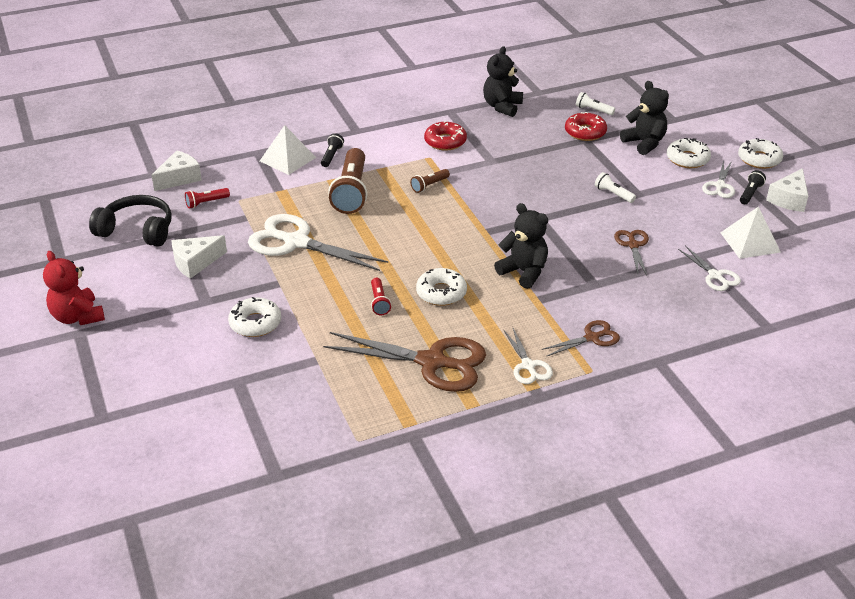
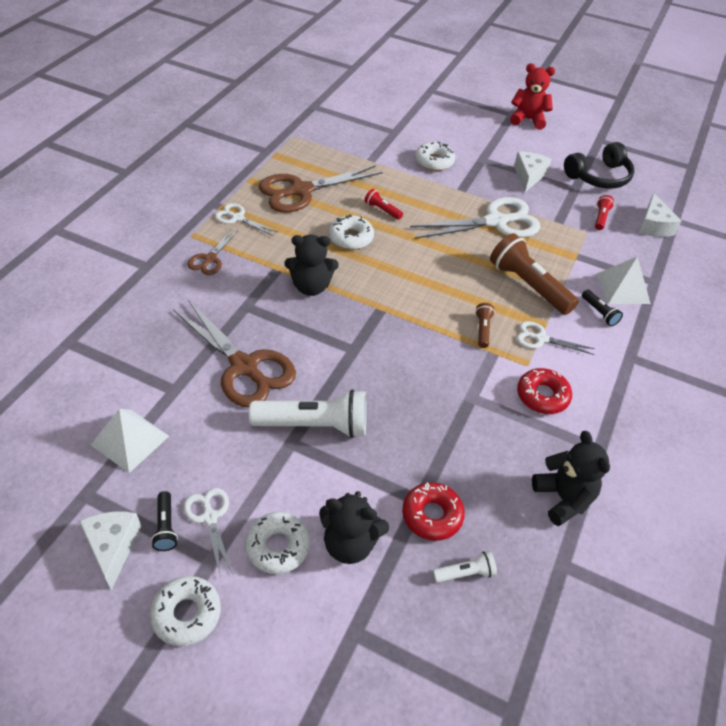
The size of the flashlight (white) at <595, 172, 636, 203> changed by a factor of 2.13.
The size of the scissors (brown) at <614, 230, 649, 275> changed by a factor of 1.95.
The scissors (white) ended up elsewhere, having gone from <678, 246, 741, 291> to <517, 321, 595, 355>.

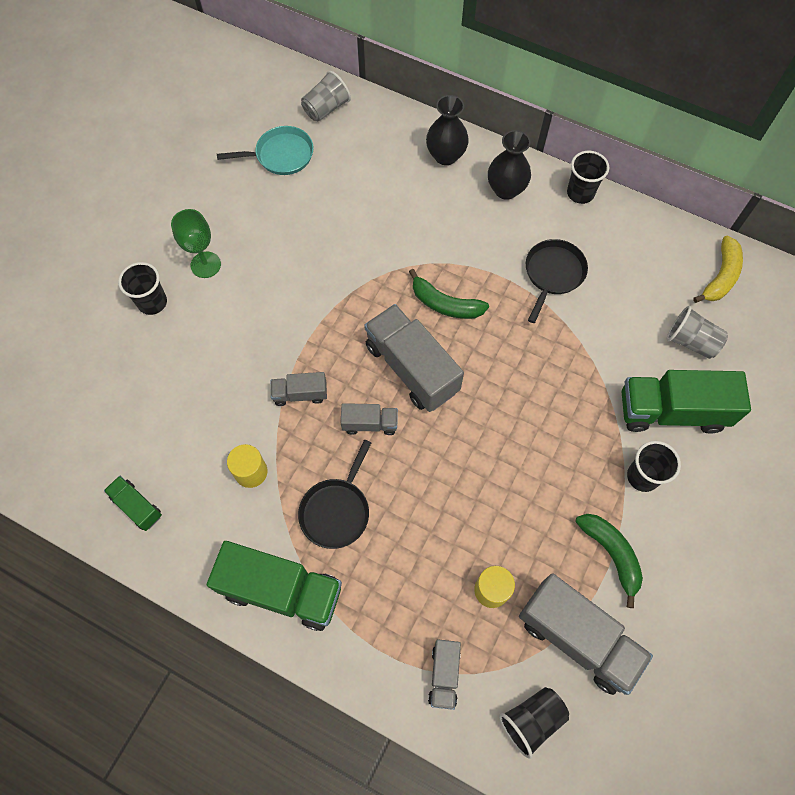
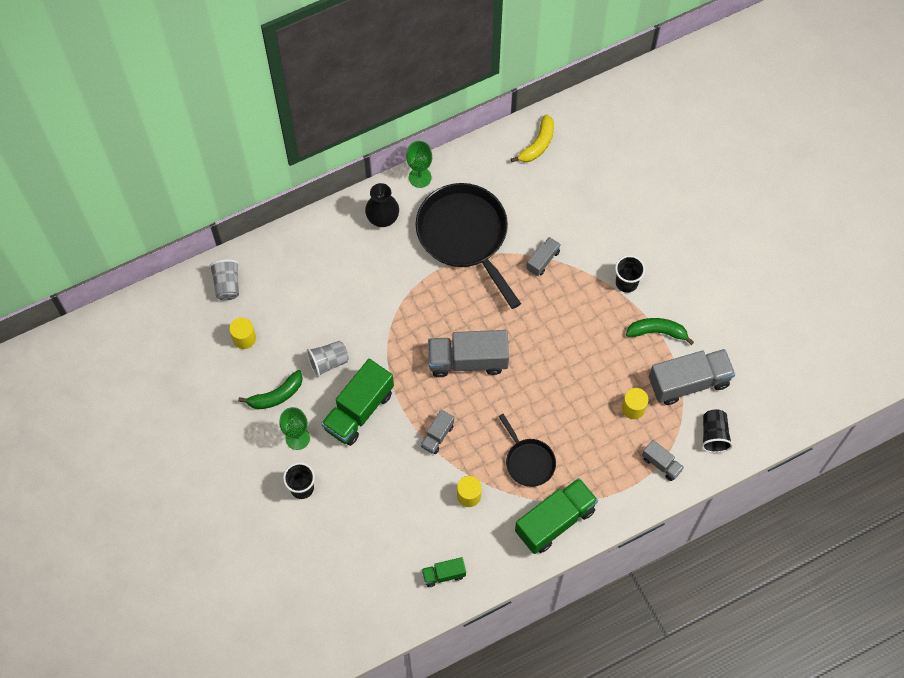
Where the pan (turquoise) stood at <217, 126, 314, 175>, the cylinder (yellow) came to stand at <229, 317, 256, 349>.
The truck (grey) ended up elsewhere, having gone from <341, 403, 398, 435> to <527, 237, 561, 276>.
The banana (green) ended up elsewhere, having gone from <409, 269, 489, 319> to <238, 370, 303, 410>.
The second view lost the vase (black) at <426, 95, 469, 165>.
The size of the pan (black) at <526, 239, 588, 323> changed by a factor of 1.94.
Where the cup (black) stood at <567, 151, 609, 204>, the goblet (green) came to stand at <406, 141, 432, 188>.
The truck (green) ended up elsewhere, having gone from <621, 370, 751, 434> to <321, 359, 394, 446>.
The cup (grey) ended up elsewhere, having gone from <667, 306, 728, 359> to <306, 341, 349, 377>.
The banana (yellow) at <693, 236, 743, 303> ended up facing another way, 60 degrees clockwise from before.

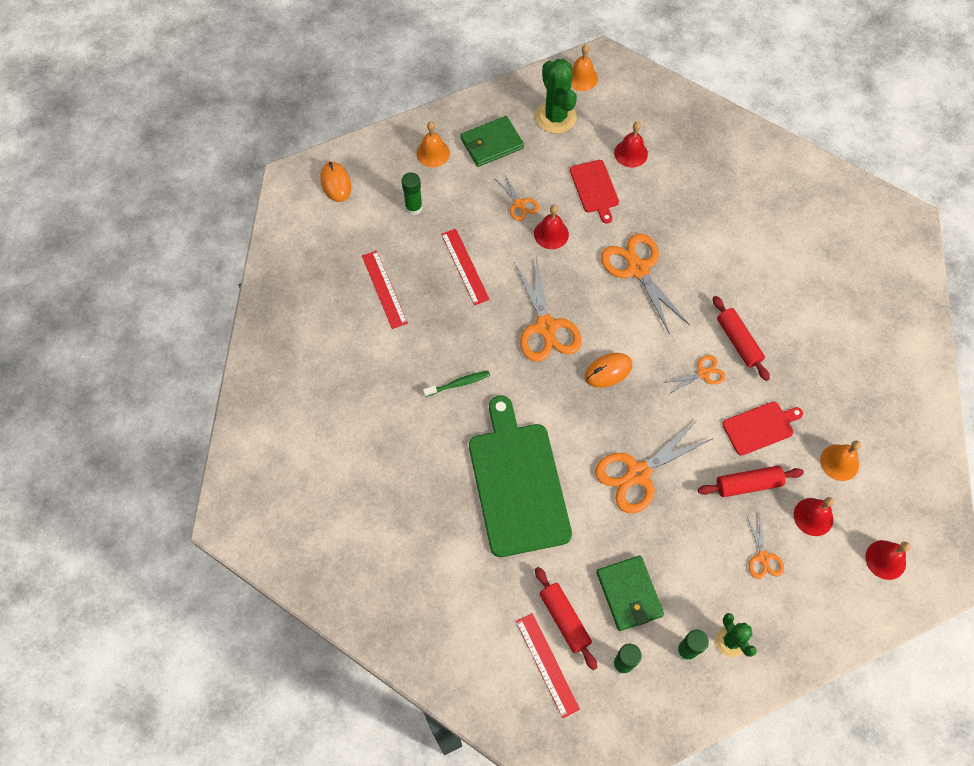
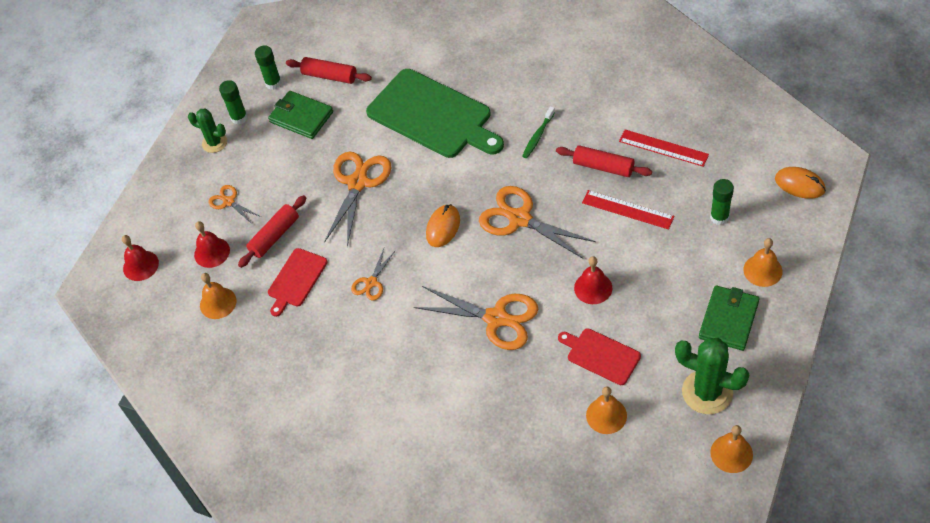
The second view lost the scissors (orange) at <494, 173, 540, 221>.
The second view lost the ruler (red) at <516, 613, 580, 718>.
What was the bell (red) at <614, 122, 648, 168> turned into the bell (orange) at <586, 386, 627, 434>.
The rolling pin (red) ended up elsewhere, having gone from <713, 296, 770, 381> to <556, 145, 652, 177>.

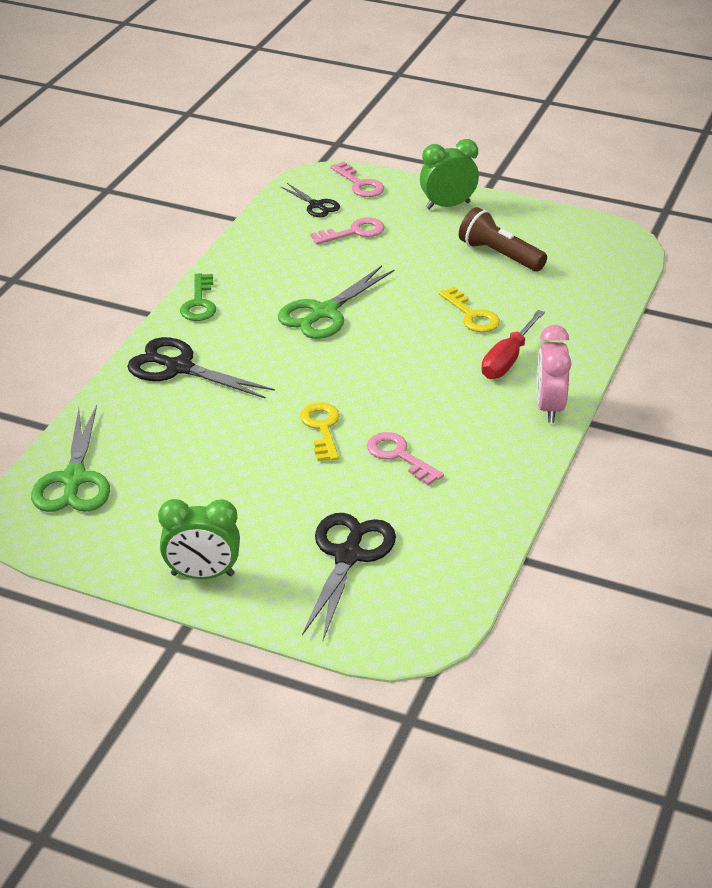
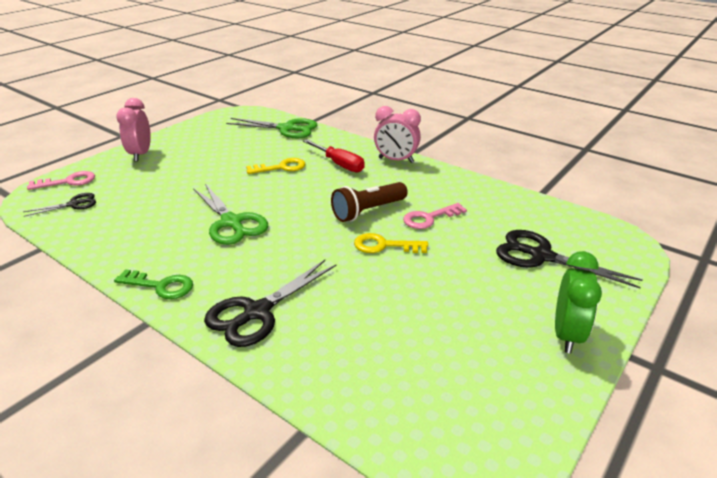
The scissors (green) ended up elsewhere, having gone from <31, 405, 110, 512> to <226, 118, 317, 138>.
The second view lost the key (pink) at <310, 217, 384, 244>.
What was the clock (green) at <420, 139, 479, 210> turned into the clock (pink) at <116, 98, 151, 162>.
The flashlight (brown) ended up elsewhere, having gone from <459, 207, 547, 271> to <331, 182, 408, 222>.

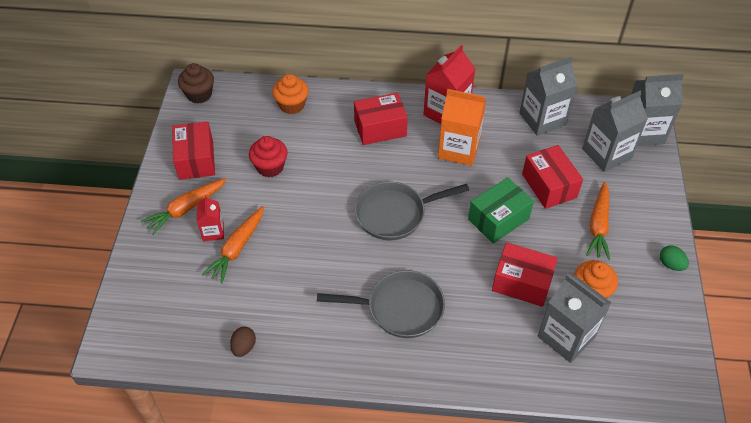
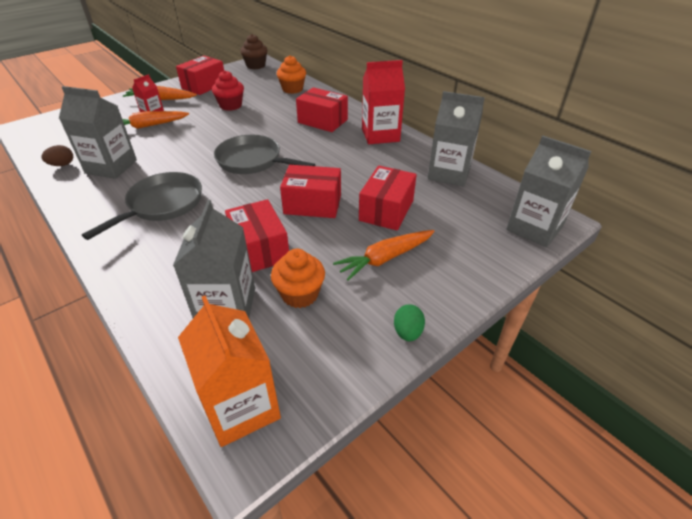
The pan (grey) at <317, 270, 445, 338> ended up facing another way, 105 degrees counterclockwise from before.
The carton (orange) ended up elsewhere, having gone from <438, 89, 486, 166> to <178, 295, 281, 447>.
What was the box (green) at <468, 177, 534, 244> turned into the box (red) at <280, 165, 341, 218>.
The carton (grey) ended up elsewhere, having gone from <582, 90, 648, 172> to <59, 86, 137, 179>.

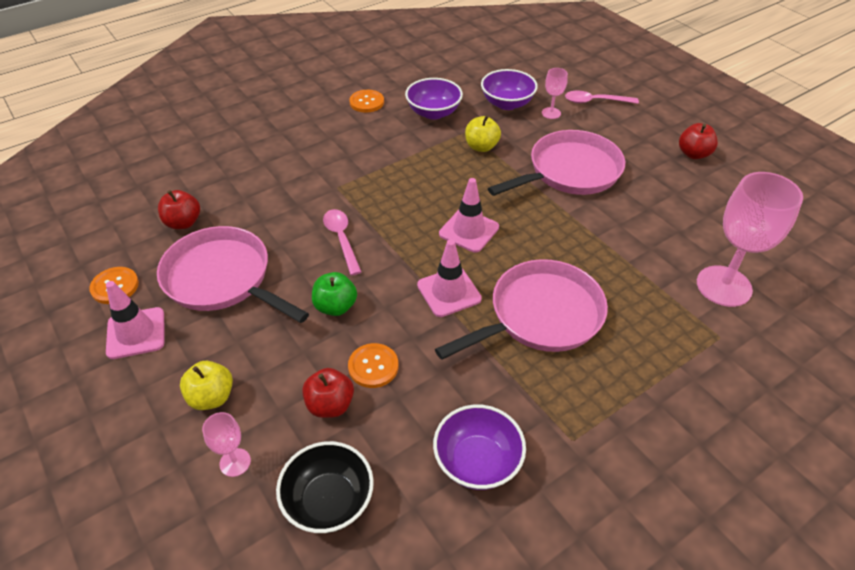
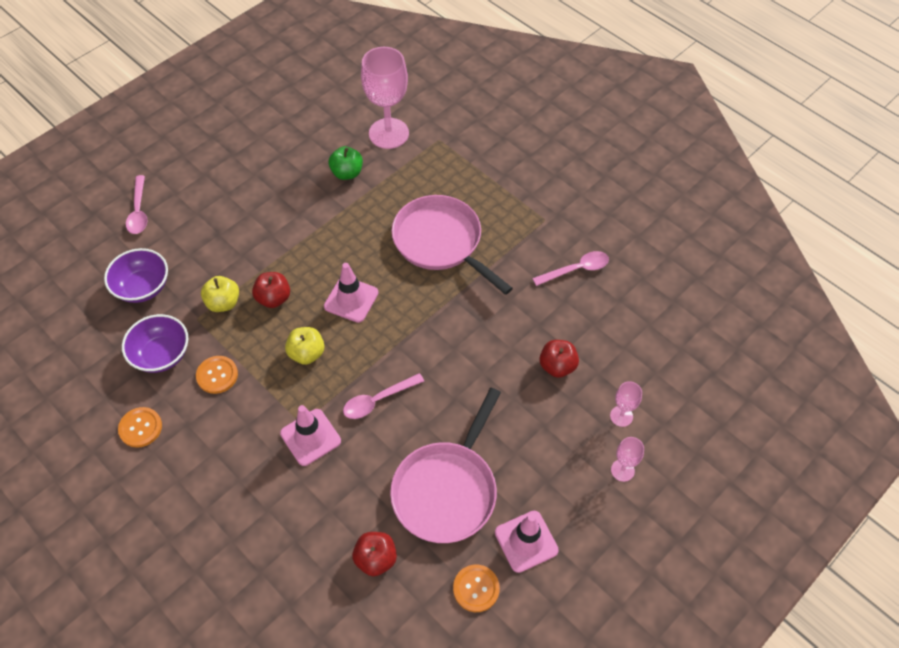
The apple (yellow) ended up elsewhere, having gone from <180, 361, 233, 410> to <285, 327, 325, 365>.
The second view lost the bowl (black) at <276, 441, 374, 533>.
The apple (green) ended up elsewhere, having gone from <312, 272, 357, 316> to <329, 146, 363, 180>.
The button (orange) ended up elsewhere, having gone from <348, 343, 398, 388> to <196, 356, 238, 394>.
The traffic cone (pink) ended up elsewhere, having gone from <417, 239, 482, 317> to <280, 405, 341, 466>.
Where the bowl (purple) stood at <433, 404, 526, 490>, the spoon (pink) came to stand at <532, 251, 609, 286>.
The second view lost the pan (pink) at <488, 130, 625, 196>.
The goblet (pink) ended up elsewhere, having gone from <542, 68, 568, 119> to <611, 437, 644, 482>.
The apple (red) ended up elsewhere, having gone from <679, 123, 718, 159> to <252, 272, 290, 308>.

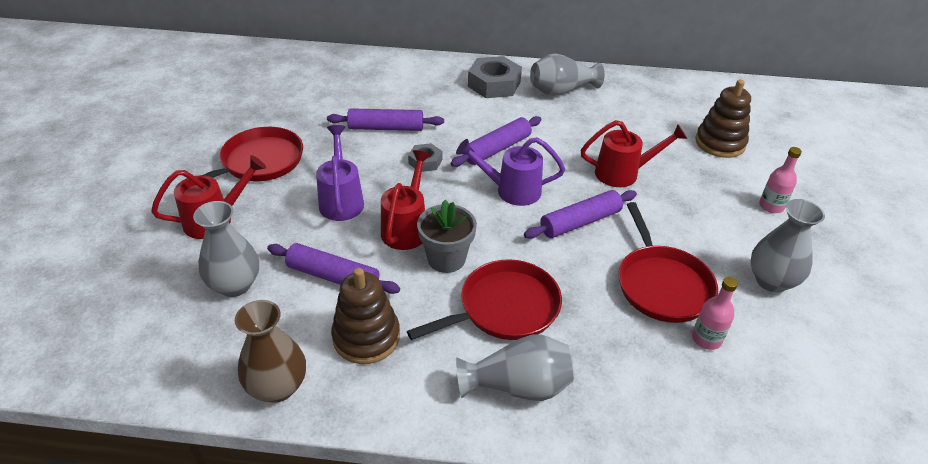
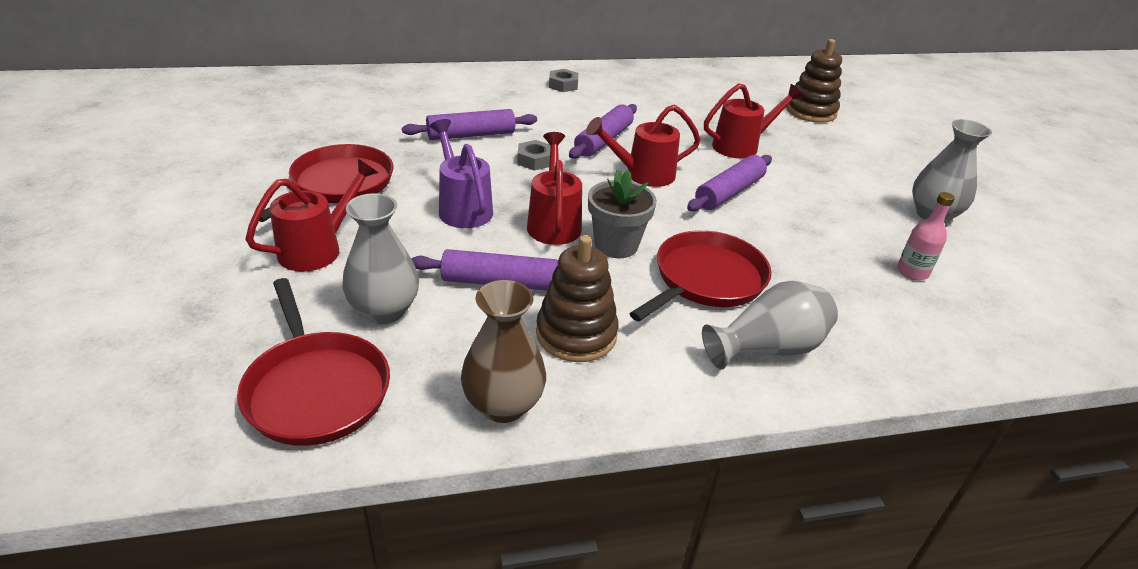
What was the watering can (purple) at <456, 137, 565, 206> turned into the watering can (red) at <586, 105, 701, 187>.
The size of the nut (grey) at <468, 56, 522, 98> changed by a factor of 0.55.
The second view lost the vase (grey) at <530, 54, 605, 96>.
The pan (red) ended up elsewhere, having gone from <618, 202, 718, 323> to <237, 278, 390, 446>.
The second view lost the bottle (pink) at <759, 147, 802, 213>.

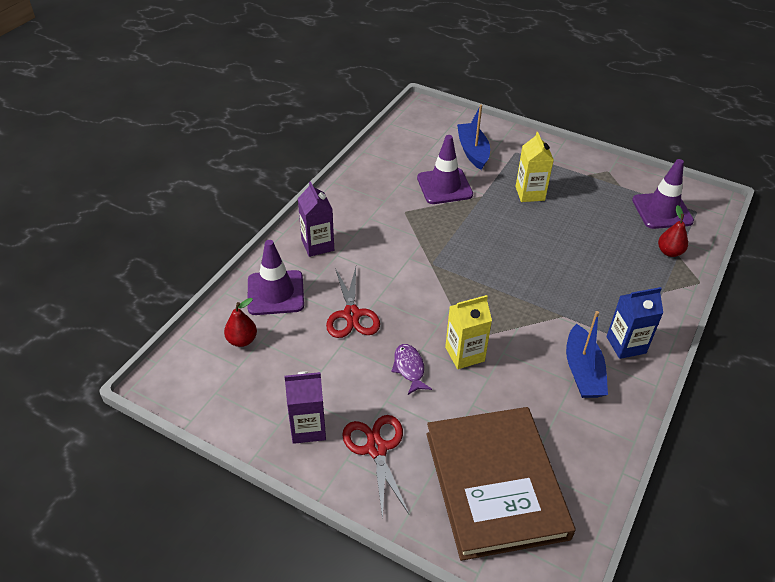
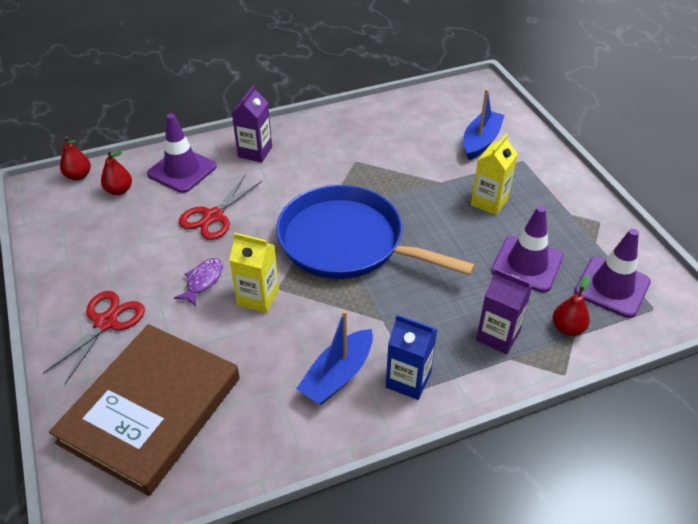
The carton (purple) ended up elsewhere, having gone from <284, 371, 326, 444> to <476, 269, 532, 354>.
The traffic cone (purple) ended up elsewhere, having gone from <417, 135, 473, 204> to <491, 206, 563, 293>.
The second view gained the pear (red) at <60, 136, 91, 181>.
The second view gained the pan (blue) at <276, 185, 475, 279>.

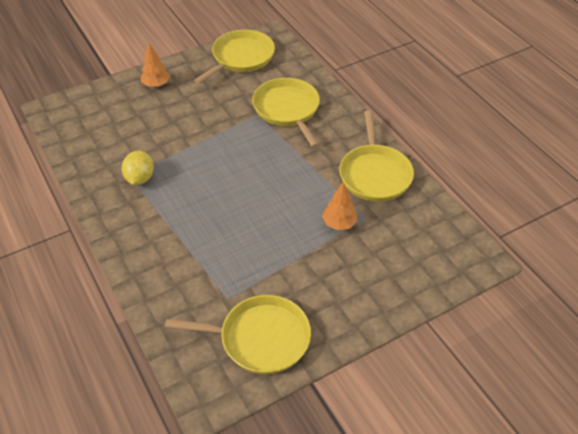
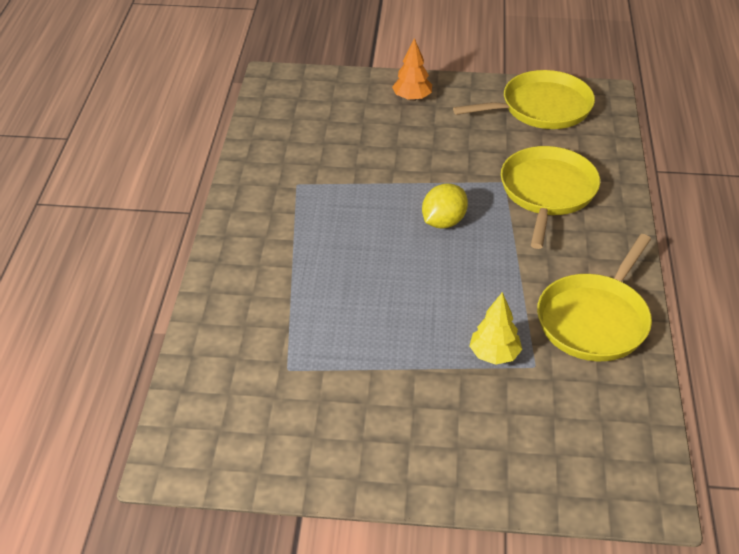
The lemon (yellow) ended up elsewhere, having gone from <122, 151, 154, 185> to <422, 183, 468, 229>.
The second view lost the pan (yellow) at <165, 295, 311, 374>.
What was the tree (orange) at <322, 183, 357, 230> turned into the tree (yellow) at <469, 292, 522, 365>.

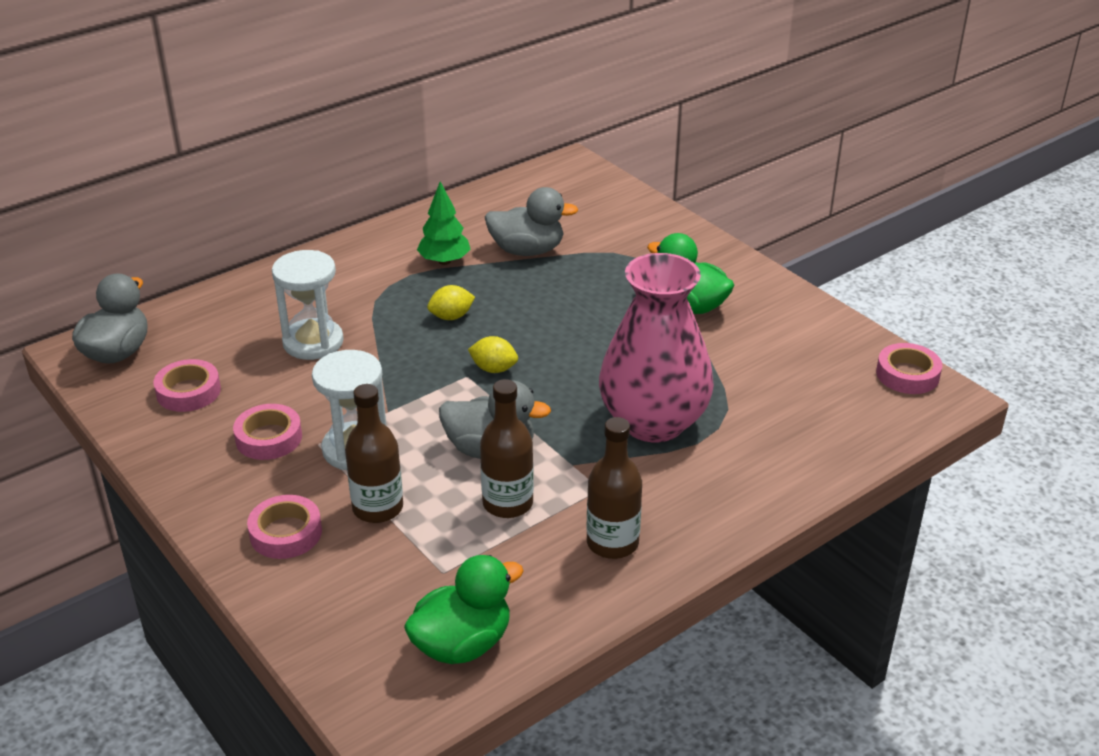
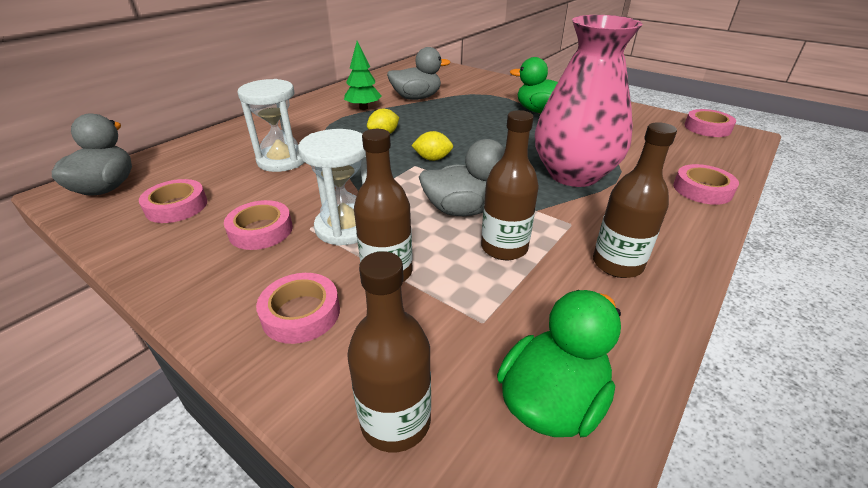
The second view gained the bottle (brown) at <347, 251, 431, 452>.
The second view gained the tape (pink) at <673, 164, 739, 205>.

